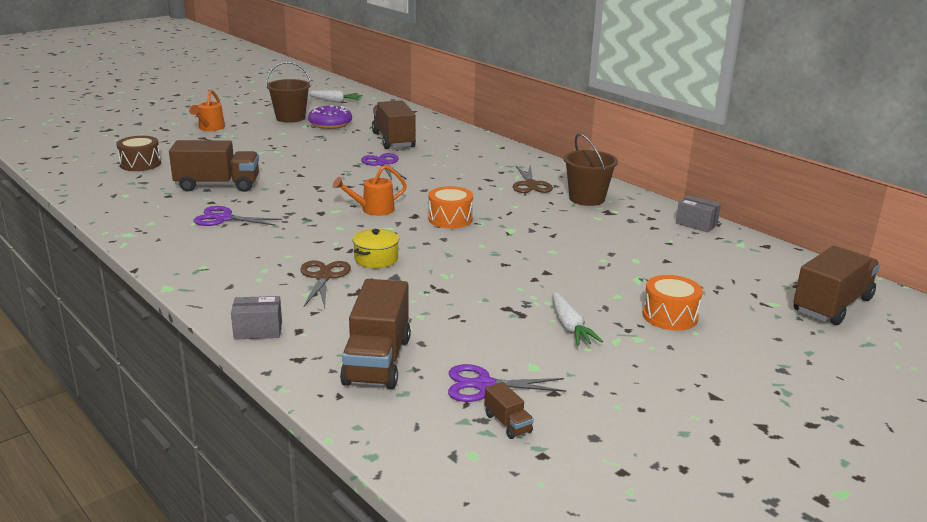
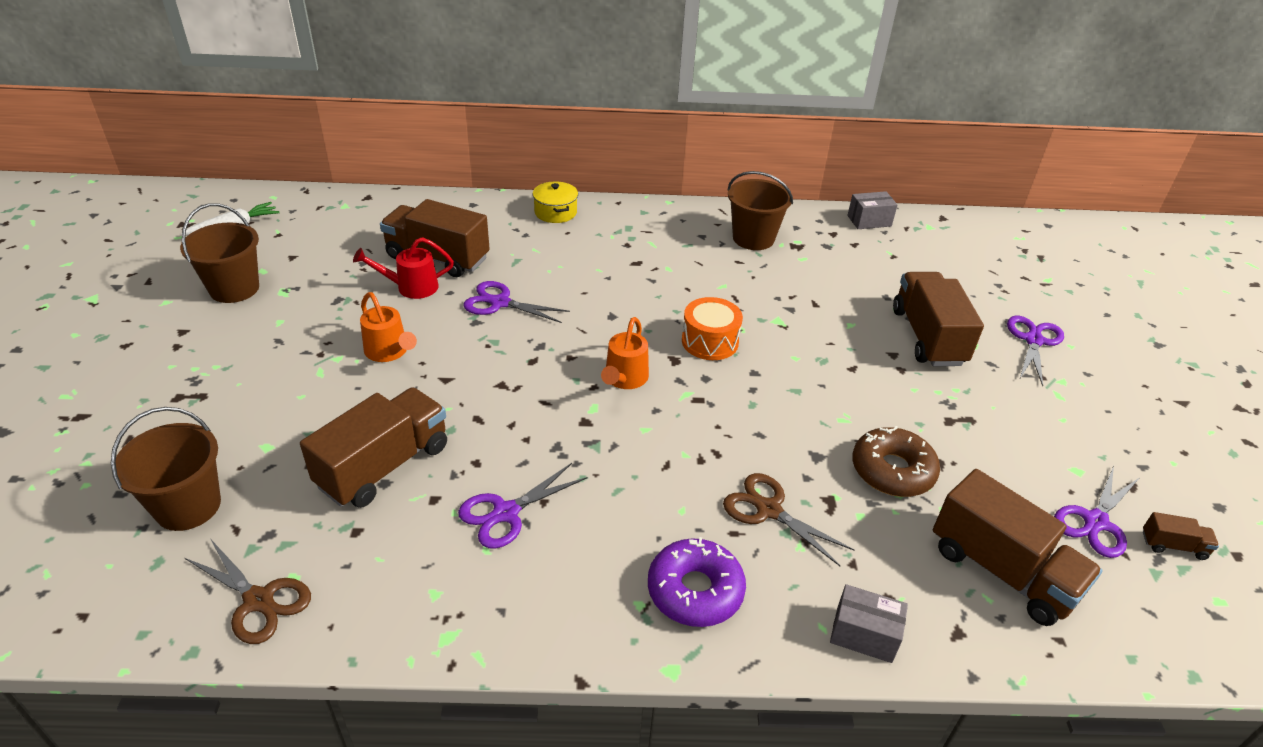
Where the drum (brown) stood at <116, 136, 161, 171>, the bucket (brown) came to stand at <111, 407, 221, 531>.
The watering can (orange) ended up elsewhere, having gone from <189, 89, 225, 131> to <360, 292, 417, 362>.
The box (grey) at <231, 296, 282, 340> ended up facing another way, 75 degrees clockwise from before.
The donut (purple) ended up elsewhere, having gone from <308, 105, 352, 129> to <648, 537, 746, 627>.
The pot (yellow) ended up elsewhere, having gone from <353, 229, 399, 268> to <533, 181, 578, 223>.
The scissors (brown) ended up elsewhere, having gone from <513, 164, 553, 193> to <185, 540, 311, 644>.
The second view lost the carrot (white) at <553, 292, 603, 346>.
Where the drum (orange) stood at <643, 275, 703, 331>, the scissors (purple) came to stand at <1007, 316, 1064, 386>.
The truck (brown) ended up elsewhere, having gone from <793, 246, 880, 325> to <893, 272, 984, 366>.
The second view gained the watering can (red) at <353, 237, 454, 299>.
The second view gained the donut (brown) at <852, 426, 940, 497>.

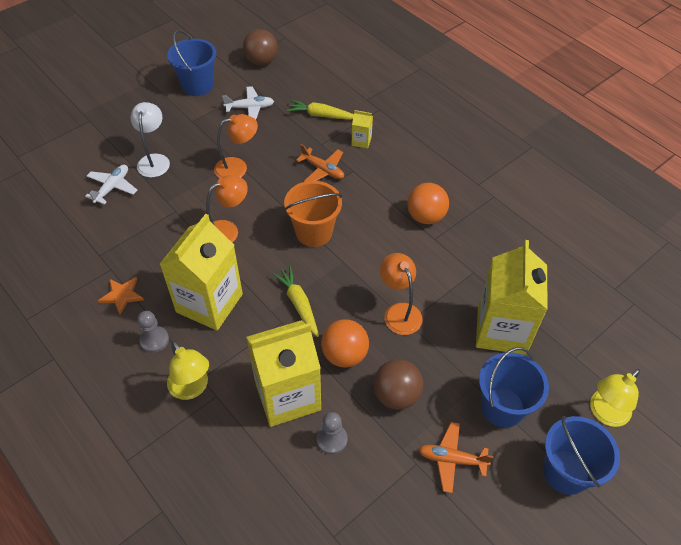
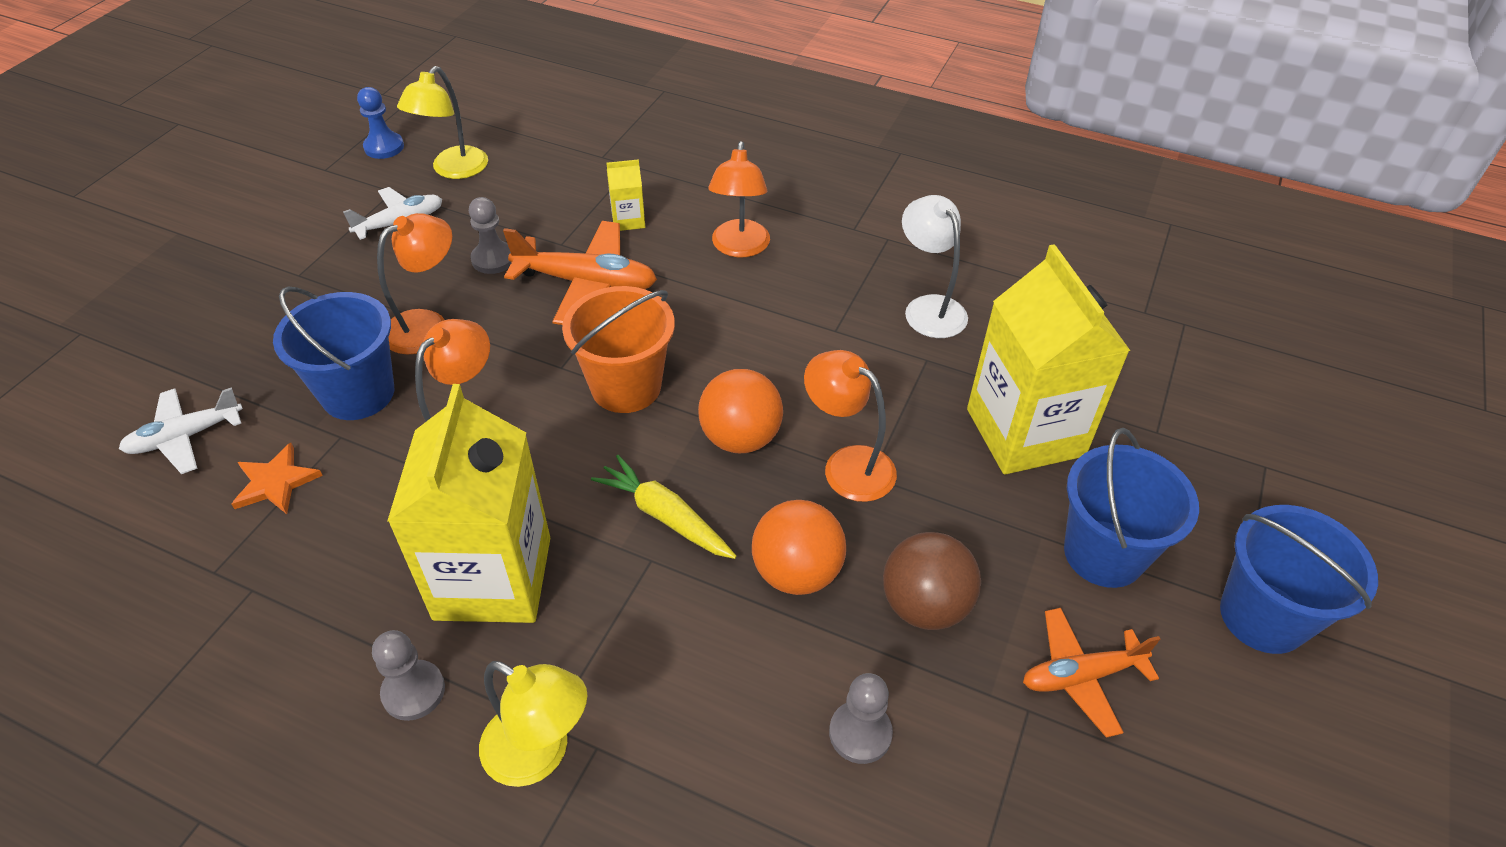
The plane (white) at <85, 165, 137, 204> ended up facing another way, 120 degrees counterclockwise from before.
The star (orange) ended up elsewhere, having gone from <98, 277, 144, 314> to <232, 443, 323, 514>.
The lamp (white) ended up elsewhere, having gone from <130, 102, 170, 177> to <902, 195, 968, 338>.
The bucket (blue) ended up elsewhere, having gone from <167, 30, 216, 96> to <273, 287, 394, 420>.
Where the ball (brown) stood at <243, 29, 278, 65>, the pawn (blue) came to stand at <357, 87, 404, 159>.
The second view lost the carton (yellow) at <246, 320, 321, 427>.
The second view lost the carrot (yellow) at <287, 100, 354, 120>.
The size of the plane (orange) at <296, 144, 344, 182> changed by a factor of 1.51.
The ball (orange) ended up elsewhere, having gone from <407, 183, 449, 224> to <698, 369, 783, 453>.
The lamp (yellow) ended up elsewhere, having gone from <590, 369, 640, 427> to <397, 66, 488, 179>.
The second view gained the pawn (grey) at <469, 197, 512, 274>.
The second view gained the lamp (orange) at <708, 141, 770, 257>.

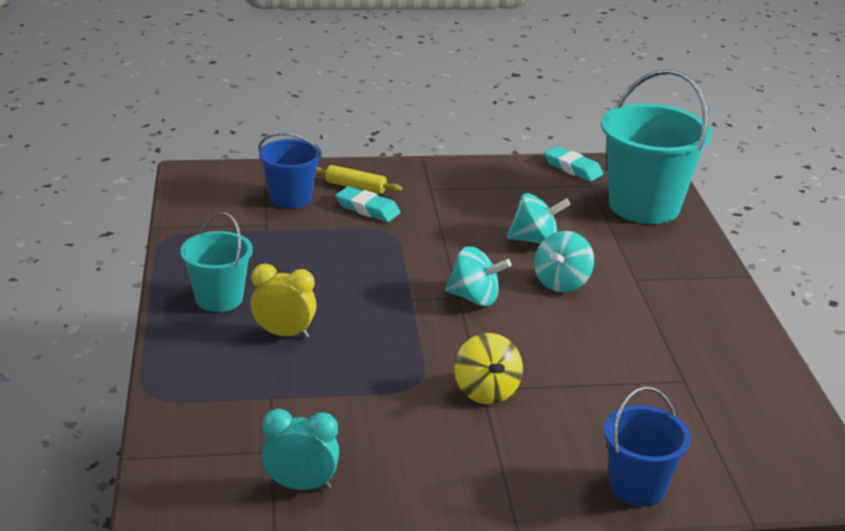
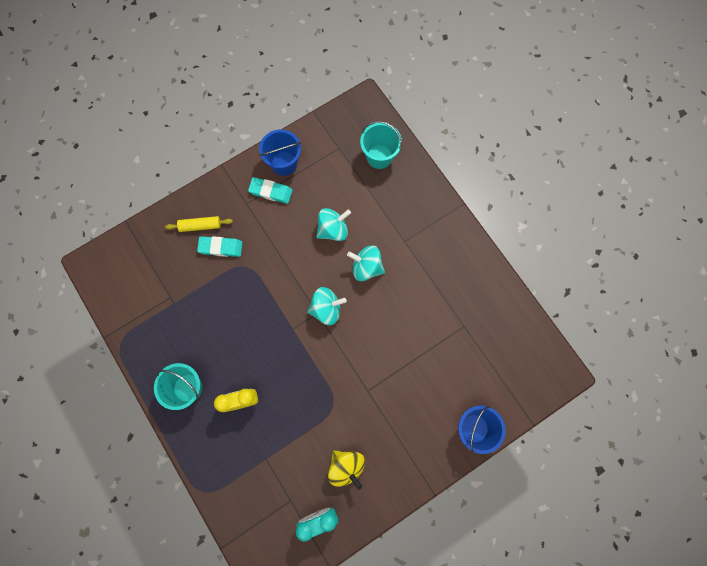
The bucket (blue) ended up elsewhere, having gone from <258, 133, 322, 208> to <259, 129, 301, 176>.
The spinning top (yellow) ended up elsewhere, having gone from <454, 333, 523, 404> to <328, 450, 365, 490>.
The spinning top (turquoise) at <534, 231, 594, 292> ended up facing another way, 105 degrees clockwise from before.
The eraser (turquoise) ended up elsewhere, having gone from <544, 146, 603, 181> to <248, 177, 292, 204>.
The size of the bucket (turquoise) at <601, 69, 712, 224> changed by a factor of 0.57.

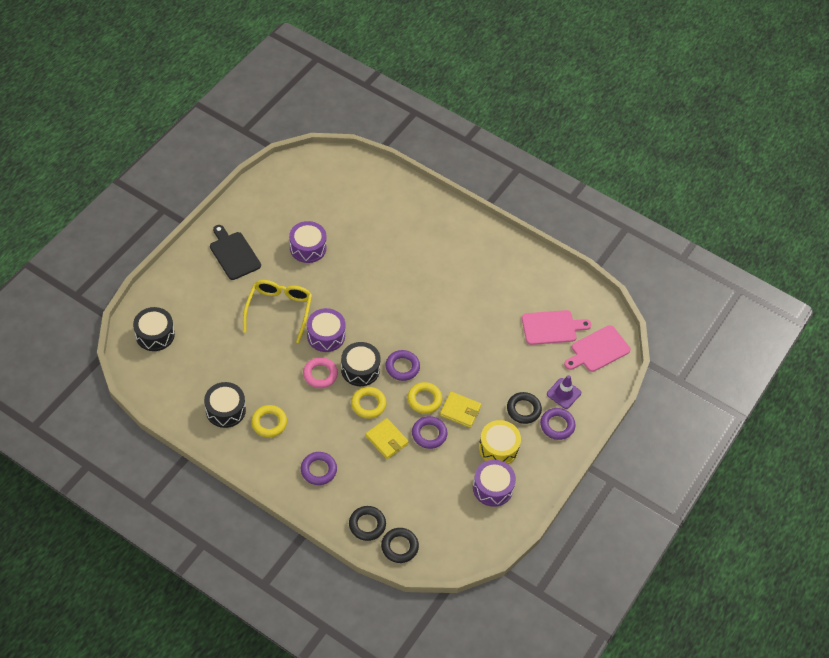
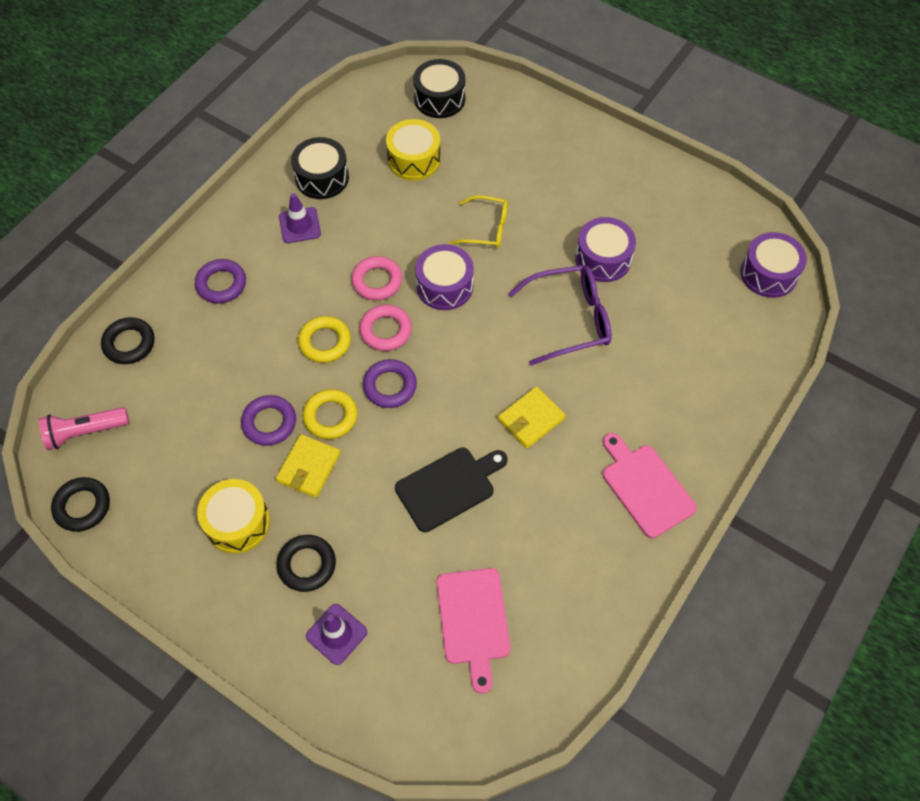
The cutting board (black) ended up elsewhere, having gone from <210, 225, 261, 280> to <395, 447, 507, 532>.
The size of the glasses (yellow) at <243, 280, 312, 343> changed by a factor of 0.64.
Where the ring (yellow) stood at <251, 405, 287, 437>, the traffic cone (purple) came to stand at <279, 193, 321, 243>.
Where the drum (black) stood at <341, 342, 381, 386>, the ring (pink) came to stand at <359, 305, 412, 351>.
The wallet (yellow) ended up elsewhere, having gone from <365, 418, 409, 459> to <498, 386, 566, 449>.
The ring (black) ended up elsewhere, having gone from <381, 528, 419, 563> to <51, 477, 110, 532>.
The drum (purple) ended up elsewhere, having gone from <473, 460, 516, 507> to <740, 232, 807, 298>.
The second view lost the ring (purple) at <540, 408, 576, 440>.
The cutting board (pink) ended up elsewhere, having gone from <564, 325, 631, 372> to <603, 433, 697, 538>.
The second view gained the flashlight (pink) at <39, 407, 129, 450>.
The second view gained the drum (yellow) at <386, 119, 441, 181>.
The second view gained the glasses (purple) at <508, 265, 612, 366>.

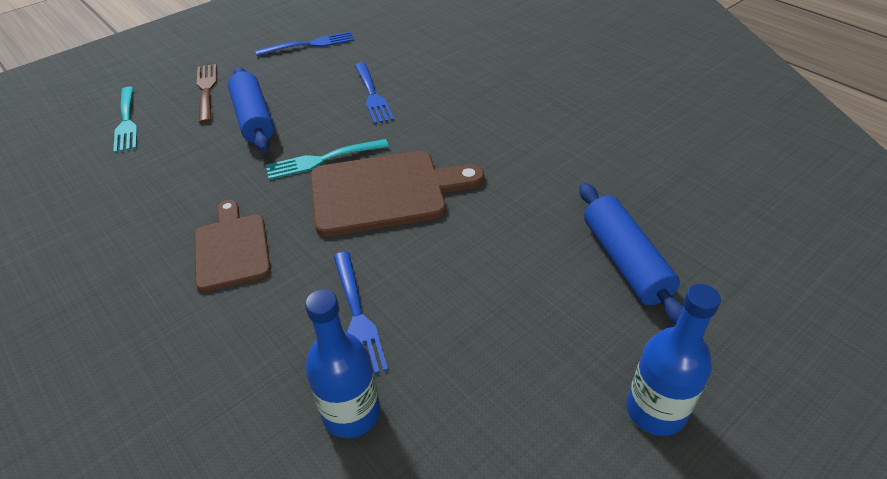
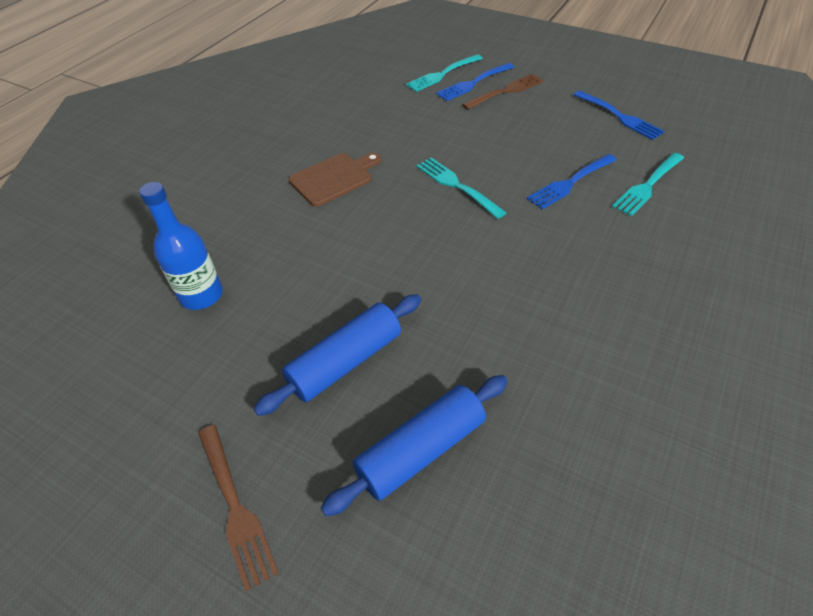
The rolling pin (blue) ended up elsewhere, having gone from <228, 67, 274, 152> to <254, 294, 421, 416>.
The second view lost the cutting board (brown) at <310, 151, 484, 237>.
The fork (blue) ended up elsewhere, having gone from <333, 252, 388, 374> to <436, 63, 514, 101>.
Where the bottle (blue) stood at <626, 284, 721, 436>, the fork (brown) came to stand at <198, 425, 279, 592>.
The second view gained the fork (turquoise) at <612, 153, 684, 216>.

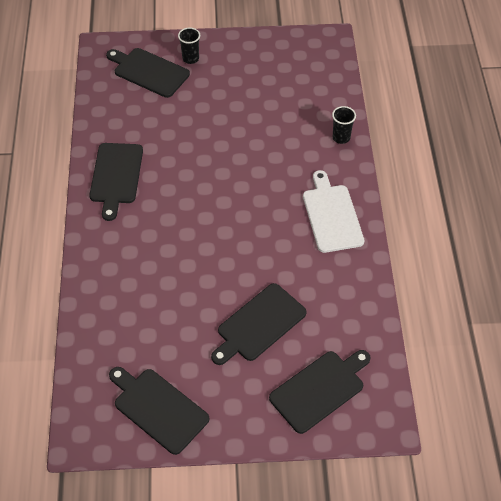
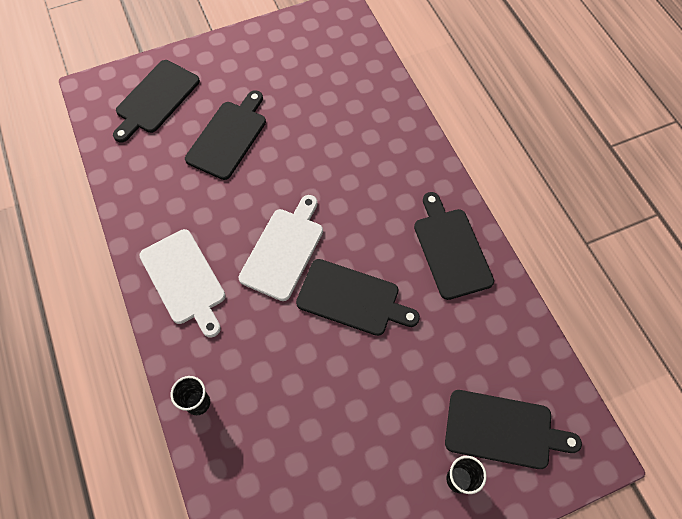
The cutting board (black) ended up elsewhere, having gone from <109, 367, 209, 455> to <296, 259, 420, 336>.
The second view gained the cutting board (white) at <238, 195, 323, 301>.

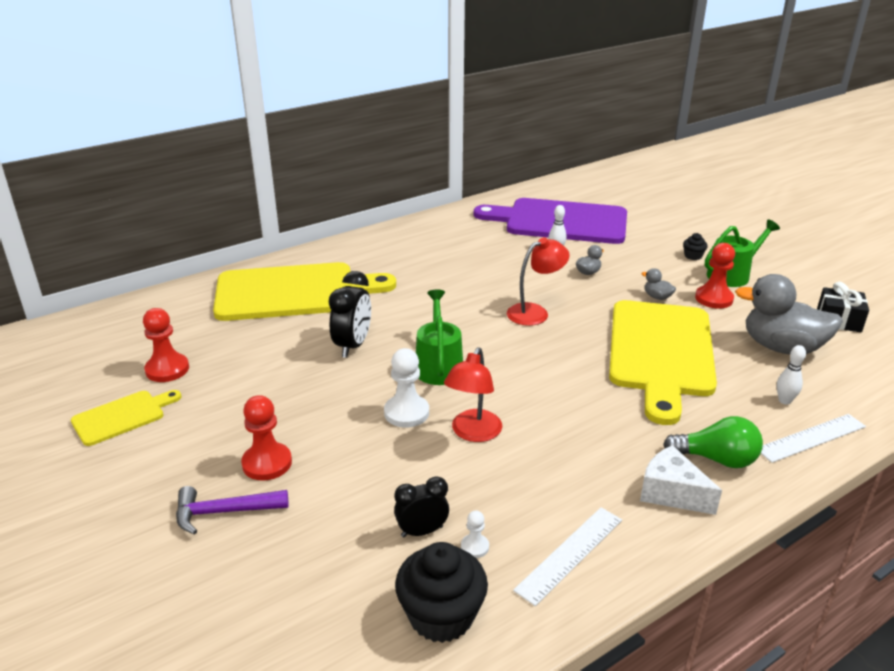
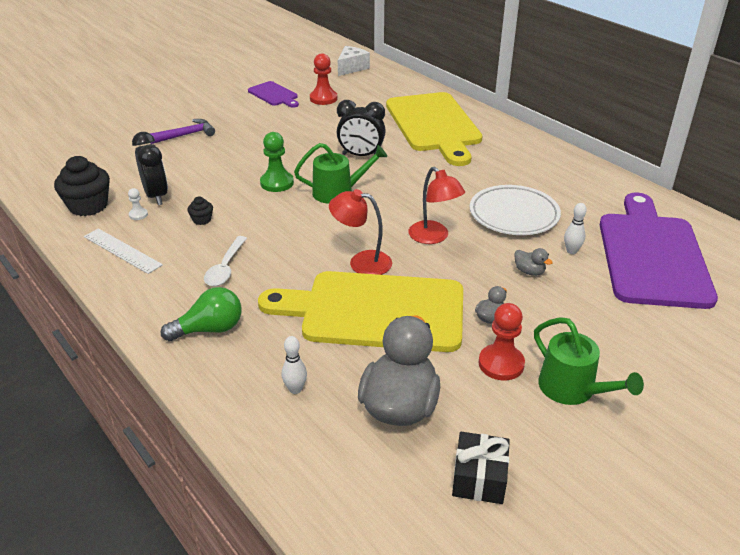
What was the cutting board (yellow) at <71, 390, 182, 446> turned into the cutting board (purple) at <248, 81, 299, 108>.
The hammer (purple) at <176, 486, 288, 535> ended up facing another way, 75 degrees clockwise from before.
The second view lost the pawn (red) at <241, 395, 292, 481>.
What was the pawn (white) at <384, 348, 429, 427> turned into the pawn (green) at <260, 132, 294, 192>.
The size of the clock (black) at <394, 476, 449, 538> changed by a factor of 1.52.
The lamp (red) ended up elsewhere, having gone from <444, 347, 502, 442> to <329, 189, 392, 275>.
The cheese (white) ended up elsewhere, having gone from <640, 445, 722, 515> to <338, 46, 370, 76>.
The light bulb (green) at <663, 416, 763, 468> ended up facing another way, 120 degrees counterclockwise from before.
The cupcake (black) ended up elsewhere, having gone from <683, 233, 708, 260> to <187, 196, 213, 225>.
The second view lost the ruler (white) at <761, 414, 866, 463>.
The second view gained the spoon (white) at <204, 236, 247, 286>.
The second view gained the plate (white) at <470, 185, 561, 235>.

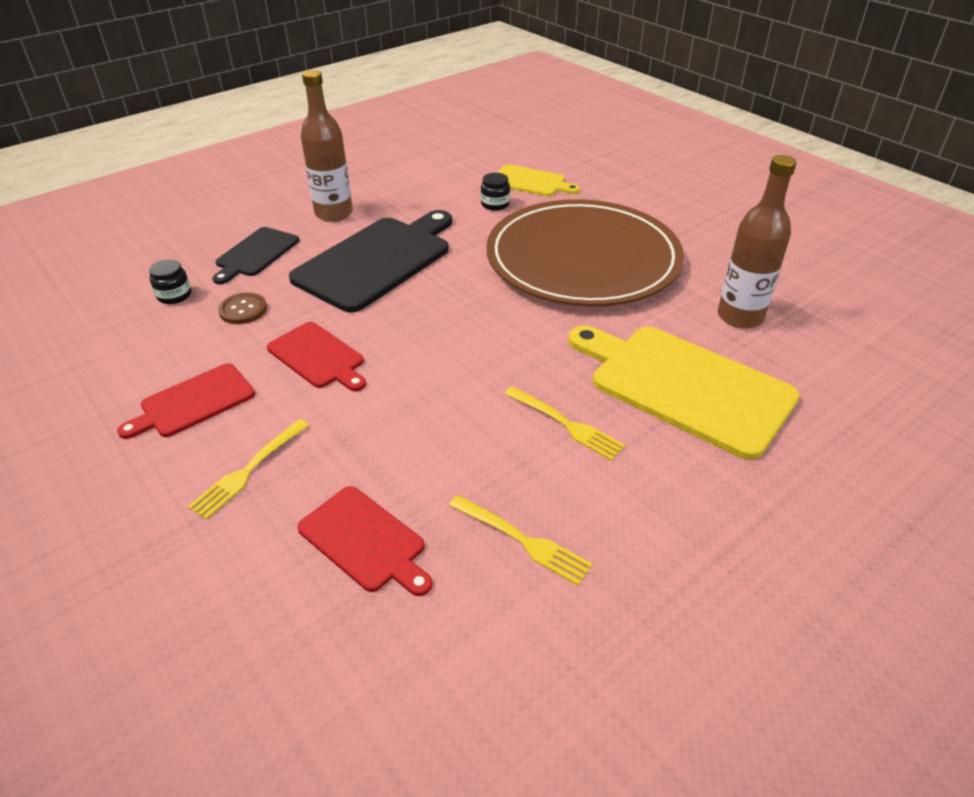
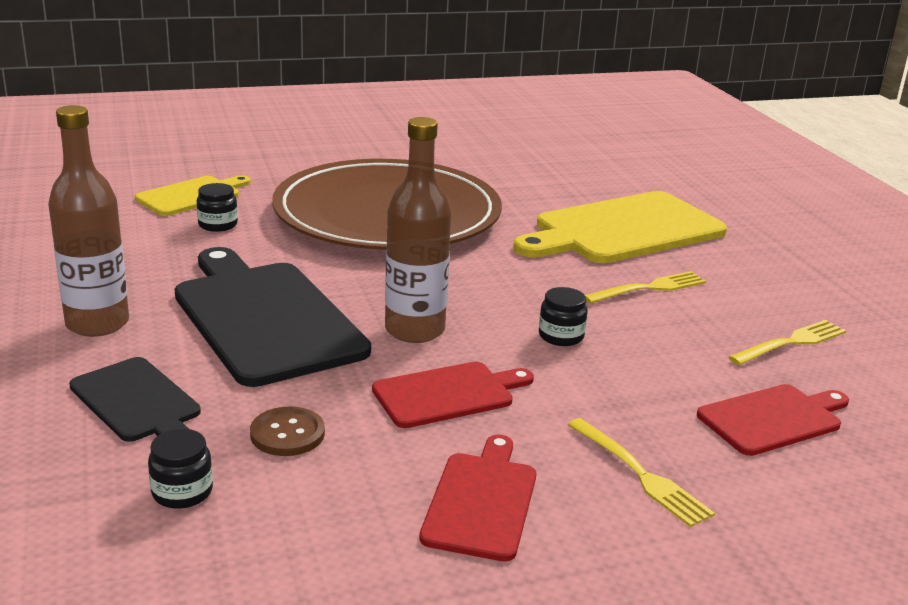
The cutting board (red) at <117, 363, 255, 439> ended up facing another way, 150 degrees counterclockwise from before.
The bottle (brown) ended up elsewhere, having gone from <718, 155, 797, 329> to <385, 117, 451, 343>.
The second view gained the jar (black) at <539, 287, 588, 346>.

